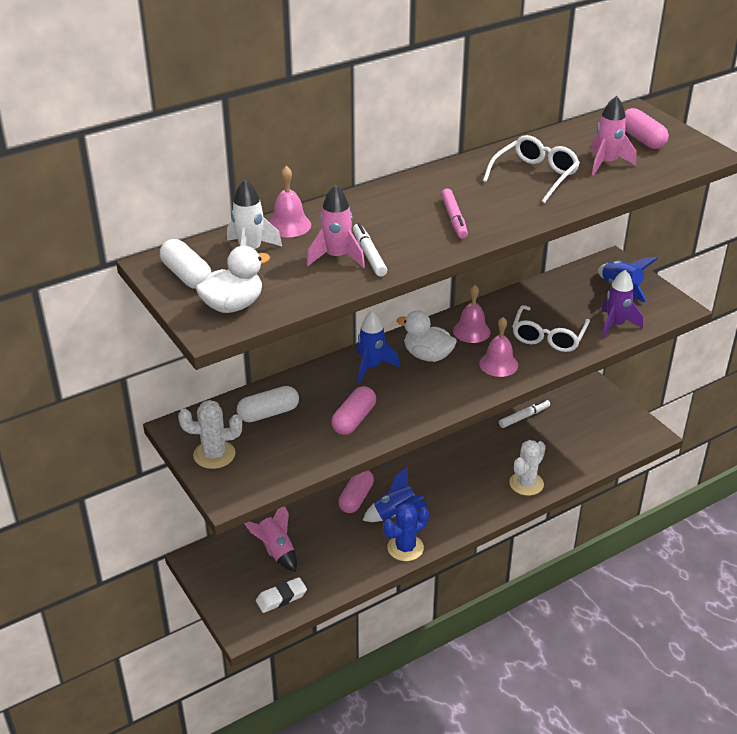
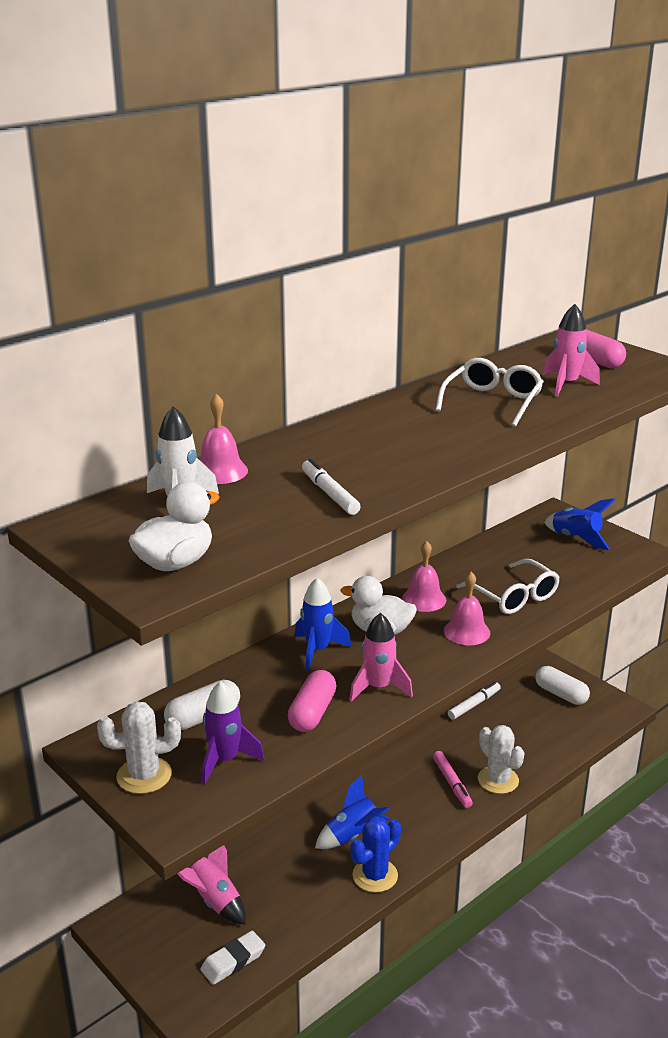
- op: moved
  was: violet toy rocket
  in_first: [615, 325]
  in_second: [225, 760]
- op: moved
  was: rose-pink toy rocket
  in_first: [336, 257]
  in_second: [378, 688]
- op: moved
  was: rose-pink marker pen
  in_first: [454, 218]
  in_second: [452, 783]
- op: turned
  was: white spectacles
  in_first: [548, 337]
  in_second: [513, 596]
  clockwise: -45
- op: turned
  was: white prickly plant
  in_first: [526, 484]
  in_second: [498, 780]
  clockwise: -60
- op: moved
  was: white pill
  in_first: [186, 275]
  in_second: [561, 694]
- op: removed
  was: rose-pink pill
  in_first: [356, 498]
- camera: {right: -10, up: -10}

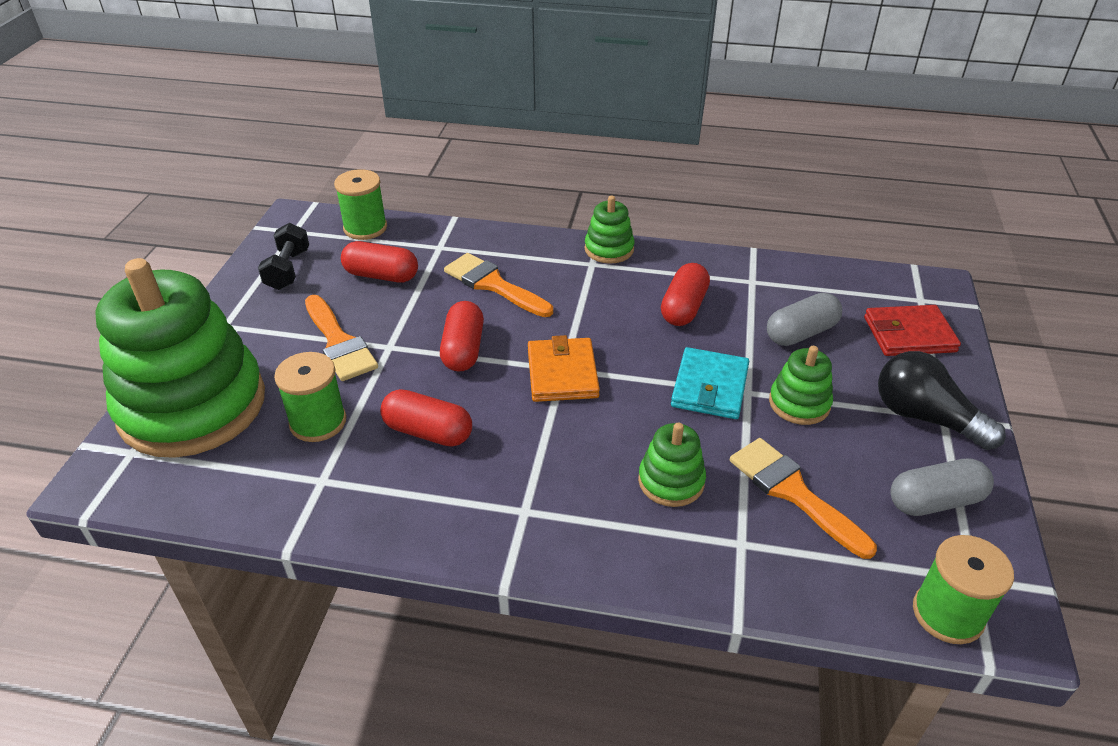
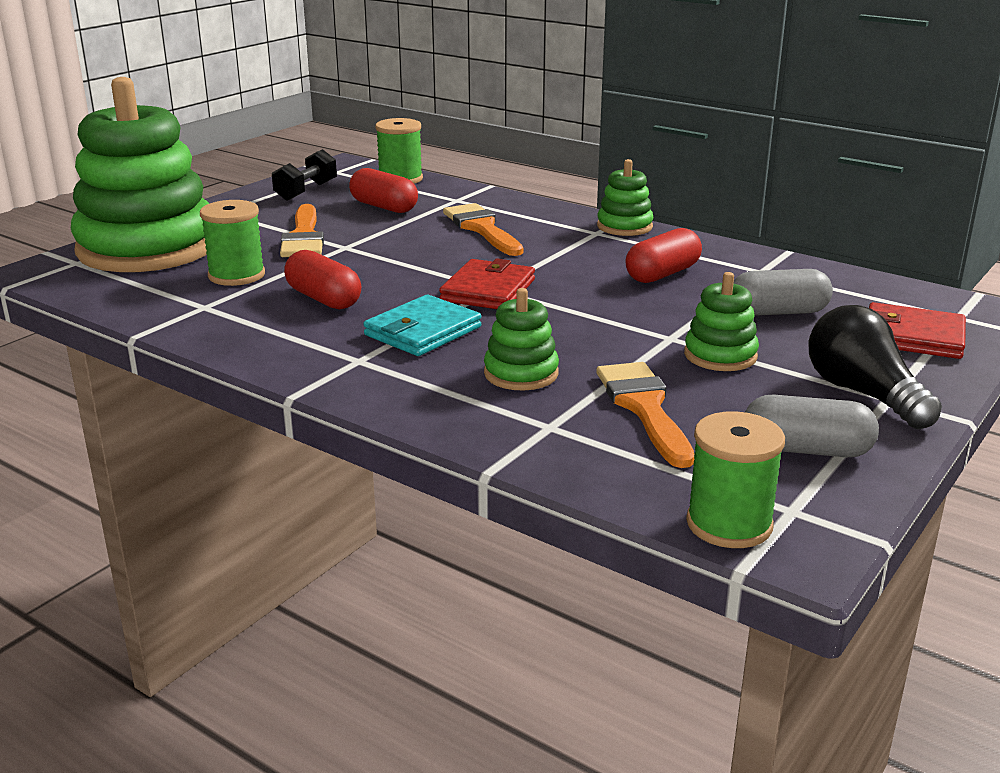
- op: moved
  was: aqua billfold
  in_first: [709, 387]
  in_second: [423, 331]
- op: recoloured
  was: bright orange billfold
  now: red billfold
  in_first: [562, 373]
  in_second: [488, 290]
- op: removed
  was: red pill
  in_first: [463, 349]
- camera: {right: 25, up: -15}

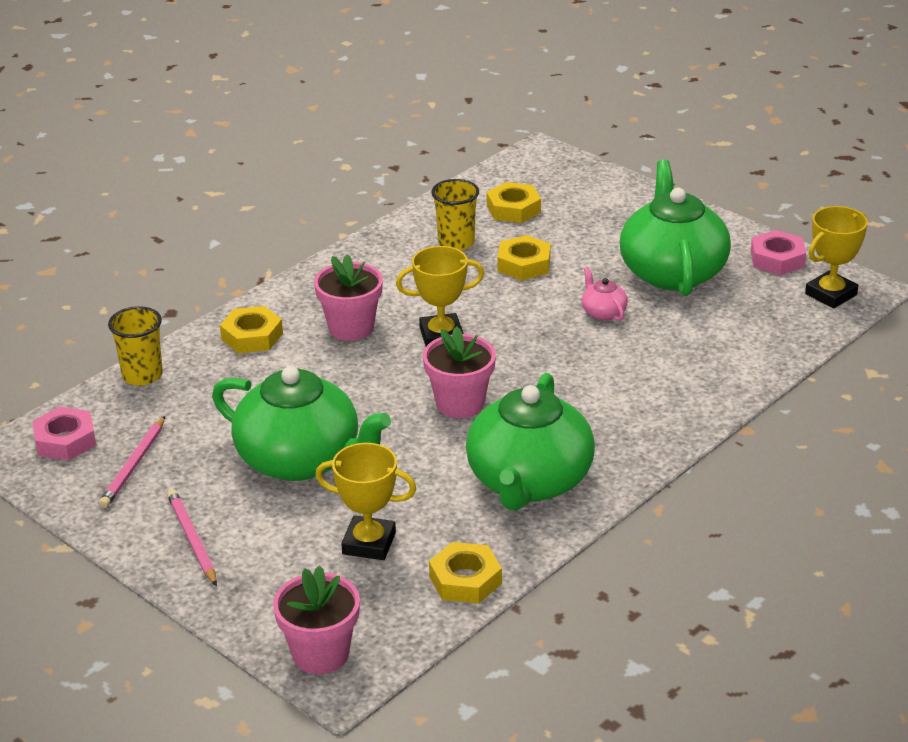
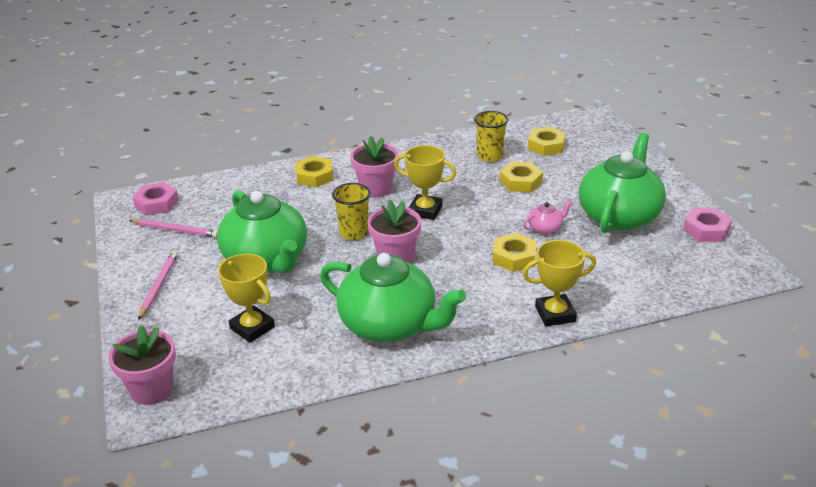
- op: turned
  was: rose-pink lead pencil
  in_first: [134, 465]
  in_second: [175, 230]
  clockwise: -120
- op: turned
  was: green tea pot
  in_first: [529, 482]
  in_second: [390, 325]
  clockwise: -105
- op: moved
  was: golden beaker
  in_first: [142, 375]
  in_second: [354, 233]
- op: moved
  was: golden hexagon nut
  in_first: [465, 580]
  in_second: [514, 257]
- op: moved
  was: golden award cup
  in_first: [831, 294]
  in_second: [555, 314]
- op: turned
  was: rose-pink tea pot
  in_first: [603, 312]
  in_second: [545, 228]
  clockwise: 60
- camera: {right: 30, up: 0}

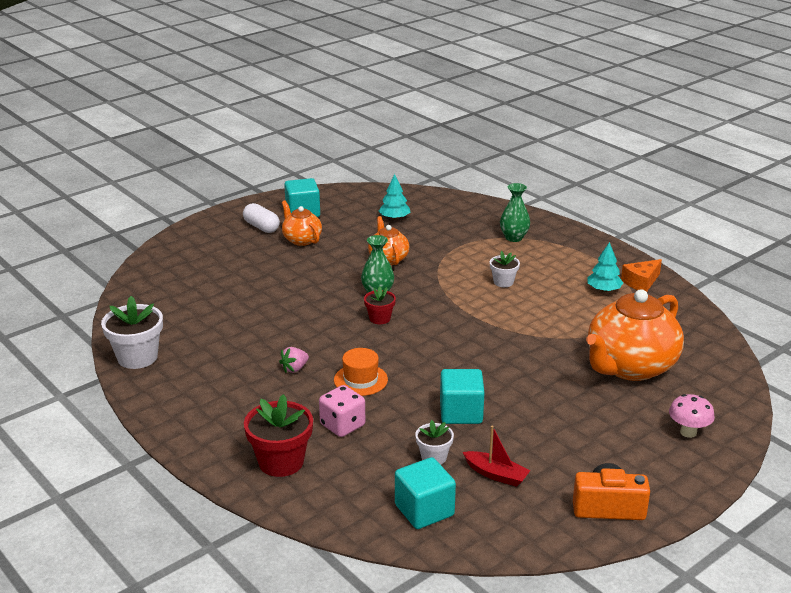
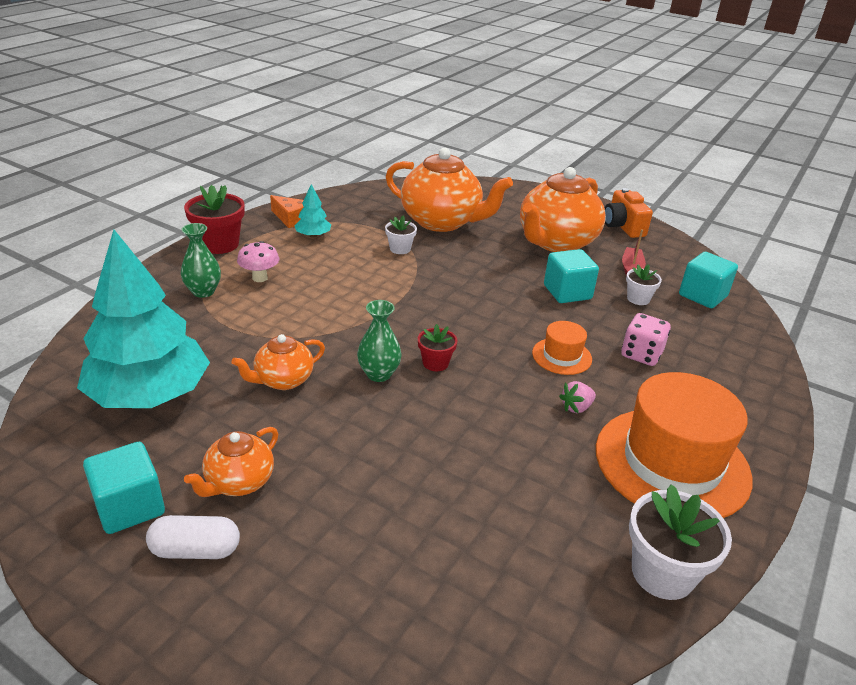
- op: resized
  was: aqua toy tree
  in_first: [394, 218]
  in_second: [150, 395]
  ratio: 2.41
- op: turned
  was: white pill
  in_first: [261, 227]
  in_second: [196, 550]
  clockwise: 60
- op: moved
  was: red potted plant
  in_first: [281, 462]
  in_second: [219, 244]
- op: moved
  was: rose-pink mushroom
  in_first: [688, 432]
  in_second: [260, 278]
- op: moved
  was: white potted plant
  in_first: [503, 282]
  in_second: [400, 249]
- op: added
  now: bright orange tea pot
  in_second: [556, 242]
- op: turned
  was: rose-pink berry
  in_first: [294, 368]
  in_second: [576, 407]
  clockwise: 120
- op: added
  now: bright orange top hat
  in_second: [672, 463]
- camera: {right: -110, up: 5}

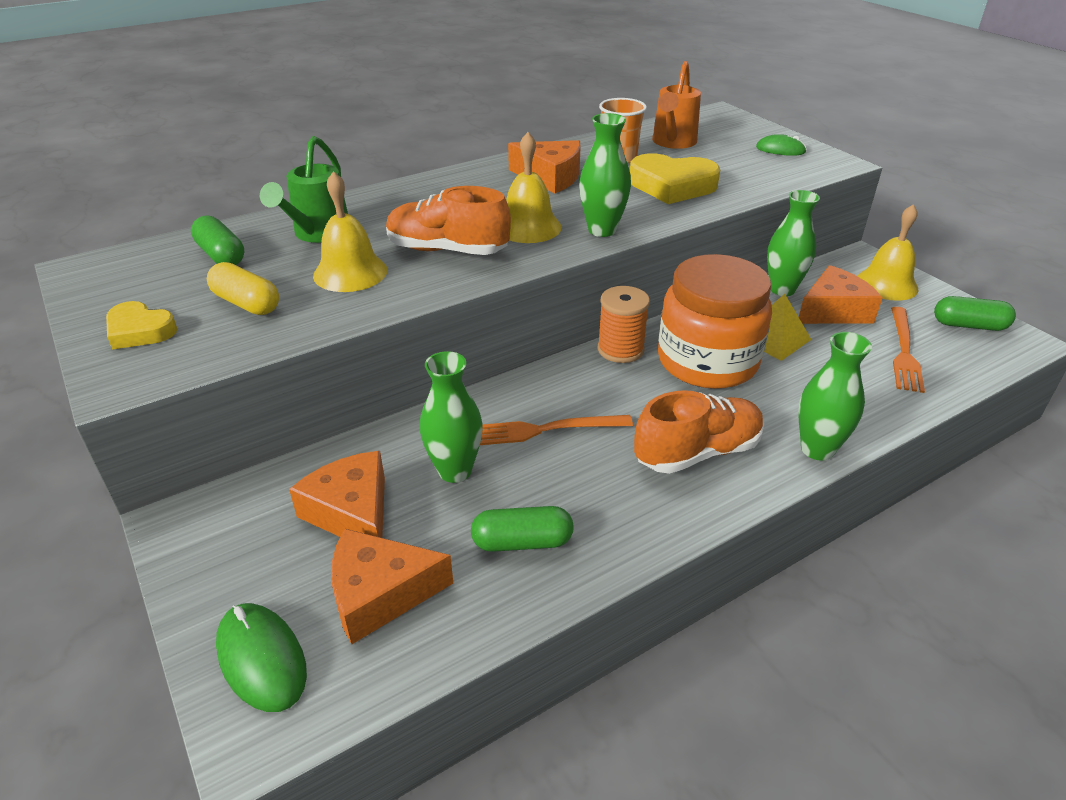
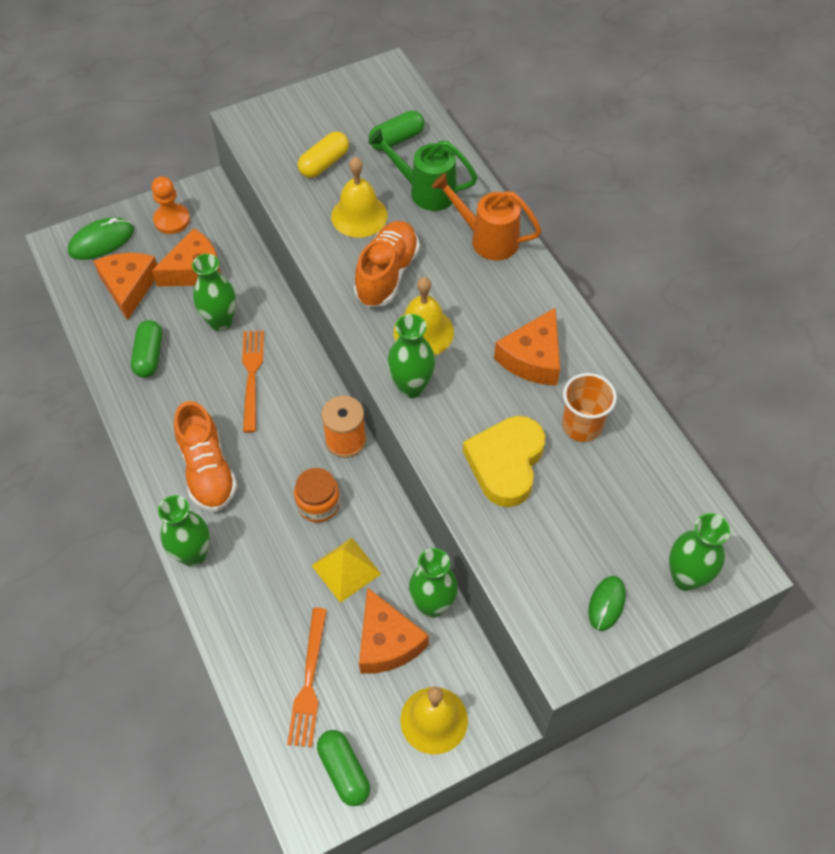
- op: added
  now: bright orange game pawn
  in_second: [172, 220]
- op: turned
  was: bright orange fork
  in_first: [904, 351]
  in_second: [309, 681]
  clockwise: -105
- op: resized
  was: bright orange jam jar
  in_first: [707, 361]
  in_second: [318, 504]
  ratio: 0.49
- op: turned
  was: green pill
  in_first: [969, 325]
  in_second: [344, 771]
  clockwise: -45
- op: moved
  was: bright orange sprinkling can
  in_first: [672, 142]
  in_second: [487, 239]
- op: added
  now: green flower vase
  in_second: [685, 578]
- op: removed
  was: golden heart
  in_first: [140, 331]
- camera: {right: 95, up: 20}

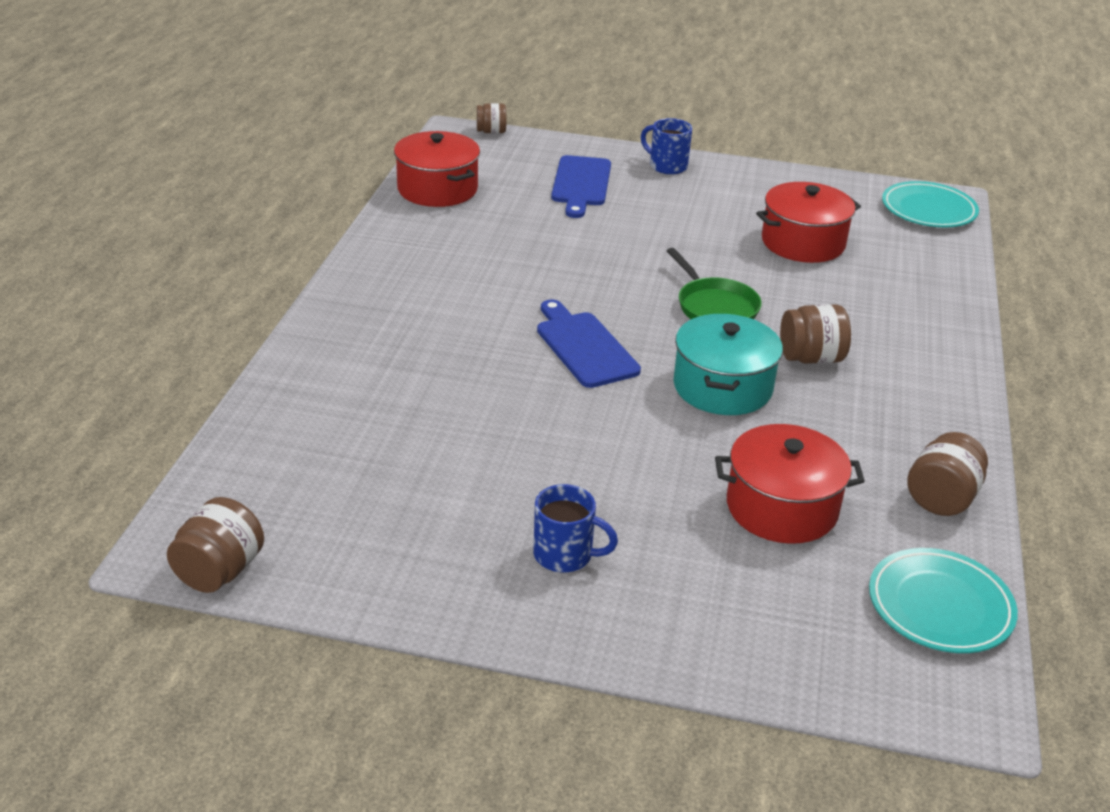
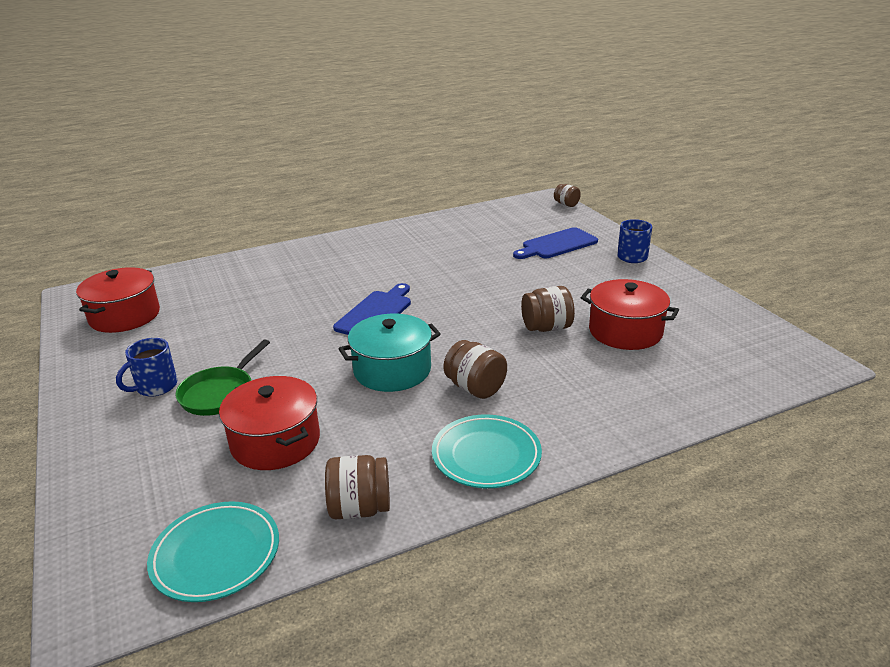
- op: moved
  was: red stockpot
  in_first: [437, 189]
  in_second: [125, 316]
- op: turned
  was: cobalt coffee mug
  in_first: [565, 555]
  in_second: [155, 387]
  clockwise: 60
- op: moved
  was: green pan
  in_first: [714, 306]
  in_second: [220, 393]
- op: moved
  was: aqua flat dish
  in_first: [928, 210]
  in_second: [486, 455]
- op: moved
  was: brown jam jar
  in_first: [220, 571]
  in_second: [546, 327]
- camera: {right: 55, up: -5}

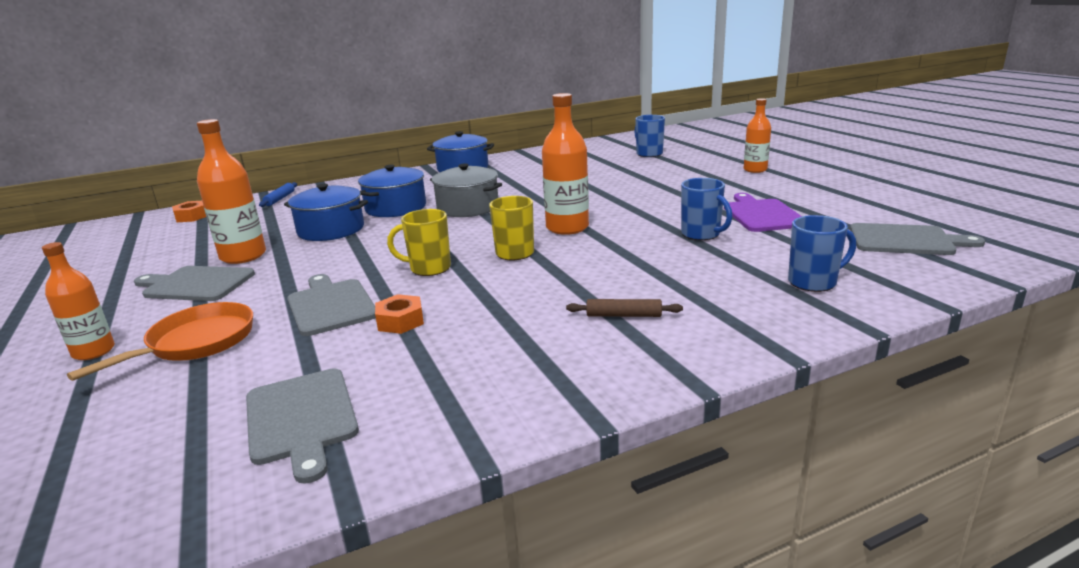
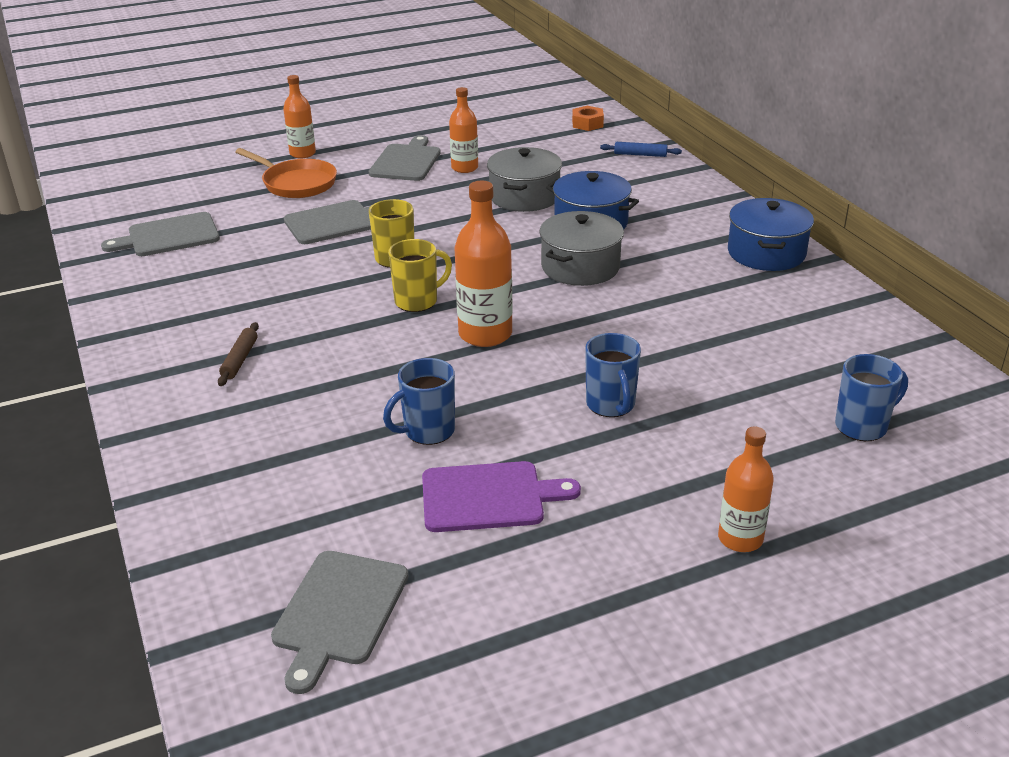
- op: resized
  was: bright orange bottle
  in_first: [243, 256]
  in_second: [464, 168]
  ratio: 0.65
- op: recoloured
  was: cobalt stockpot
  now: gray stockpot
  in_first: [331, 230]
  in_second: [524, 197]
- op: moved
  was: cobalt coffee mug
  in_first: [813, 282]
  in_second: [611, 405]
- op: removed
  was: bright orange hexagon nut
  in_first: [400, 321]
- camera: {right: 90, up: 10}

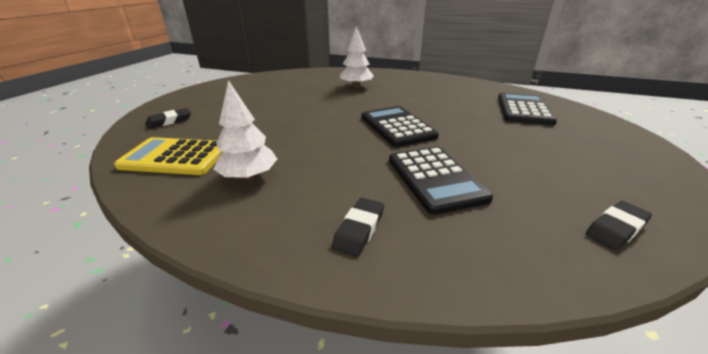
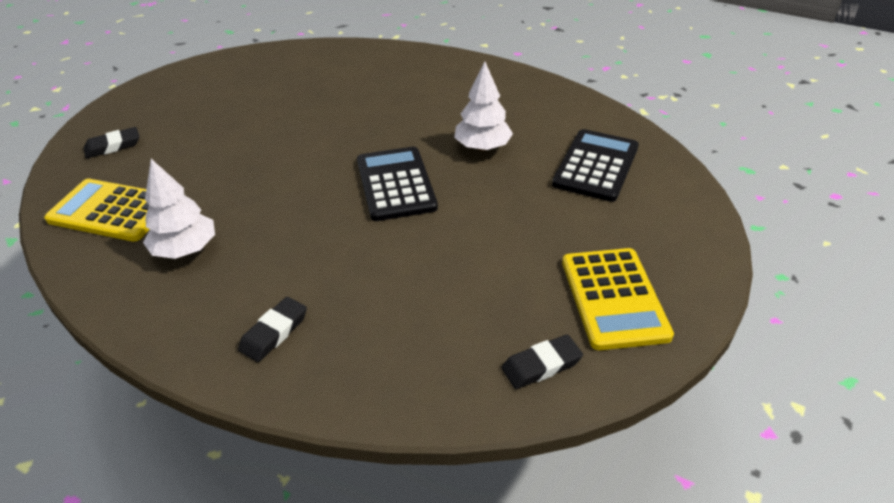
- op: moved
  was: white toy tree
  in_first: [356, 86]
  in_second: [482, 147]
- op: added
  now: golden adding machine
  in_second: [614, 298]
- op: removed
  was: black adding machine
  in_first: [435, 178]
- camera: {right: 10, up: 10}

